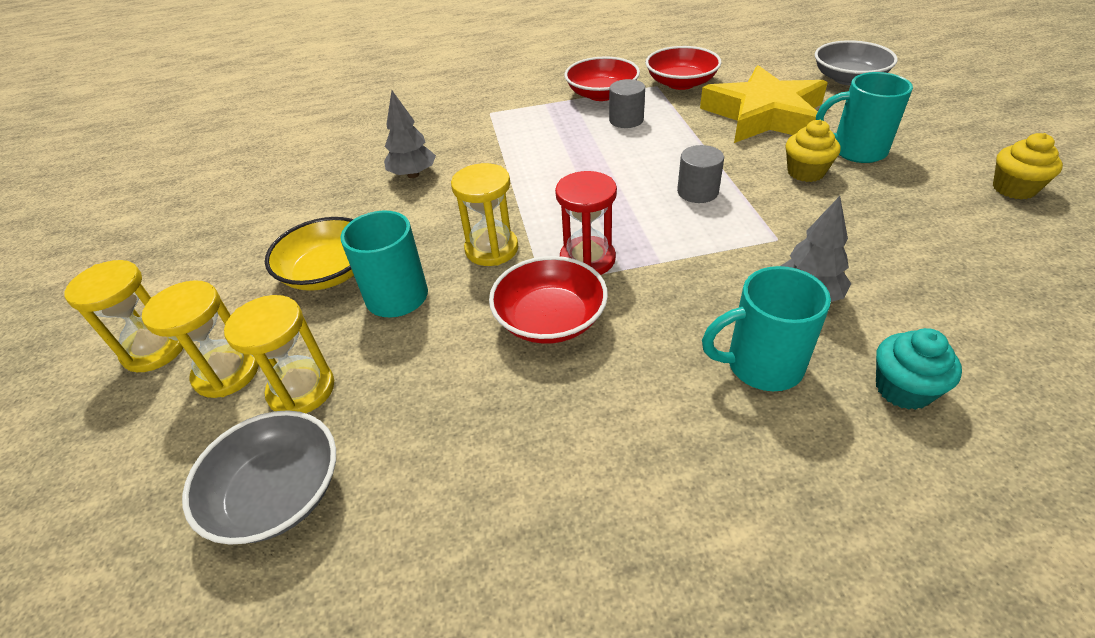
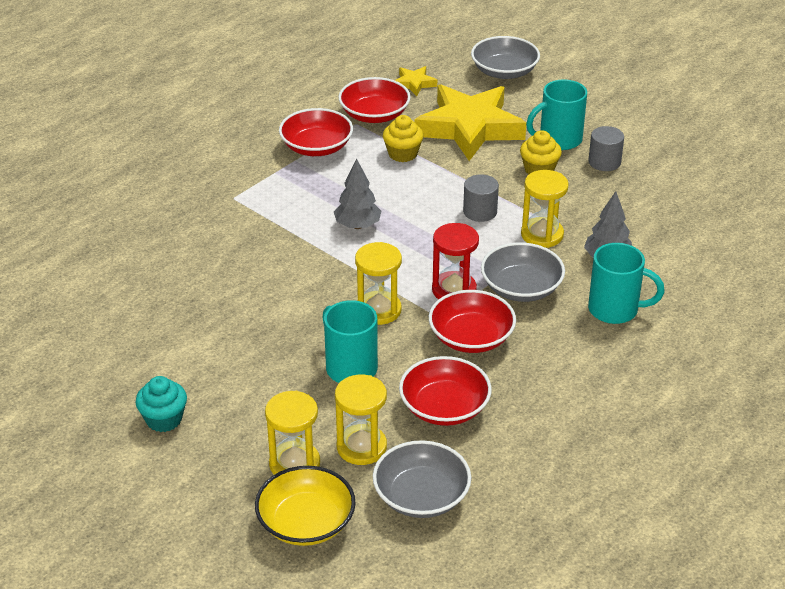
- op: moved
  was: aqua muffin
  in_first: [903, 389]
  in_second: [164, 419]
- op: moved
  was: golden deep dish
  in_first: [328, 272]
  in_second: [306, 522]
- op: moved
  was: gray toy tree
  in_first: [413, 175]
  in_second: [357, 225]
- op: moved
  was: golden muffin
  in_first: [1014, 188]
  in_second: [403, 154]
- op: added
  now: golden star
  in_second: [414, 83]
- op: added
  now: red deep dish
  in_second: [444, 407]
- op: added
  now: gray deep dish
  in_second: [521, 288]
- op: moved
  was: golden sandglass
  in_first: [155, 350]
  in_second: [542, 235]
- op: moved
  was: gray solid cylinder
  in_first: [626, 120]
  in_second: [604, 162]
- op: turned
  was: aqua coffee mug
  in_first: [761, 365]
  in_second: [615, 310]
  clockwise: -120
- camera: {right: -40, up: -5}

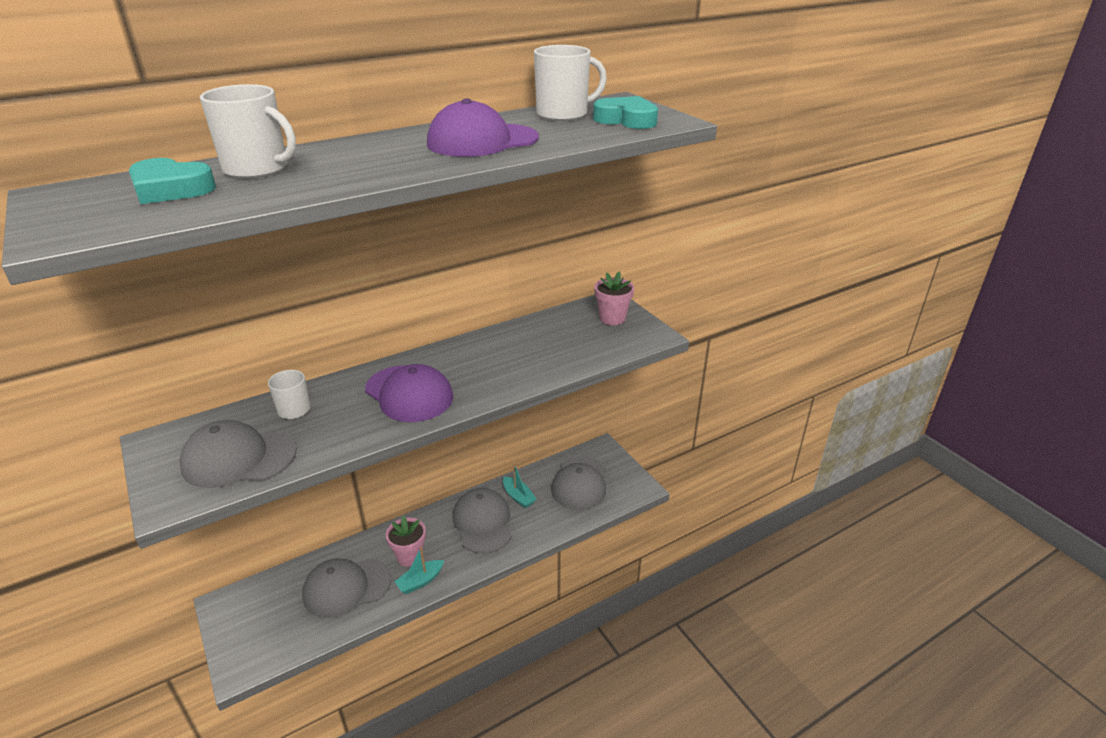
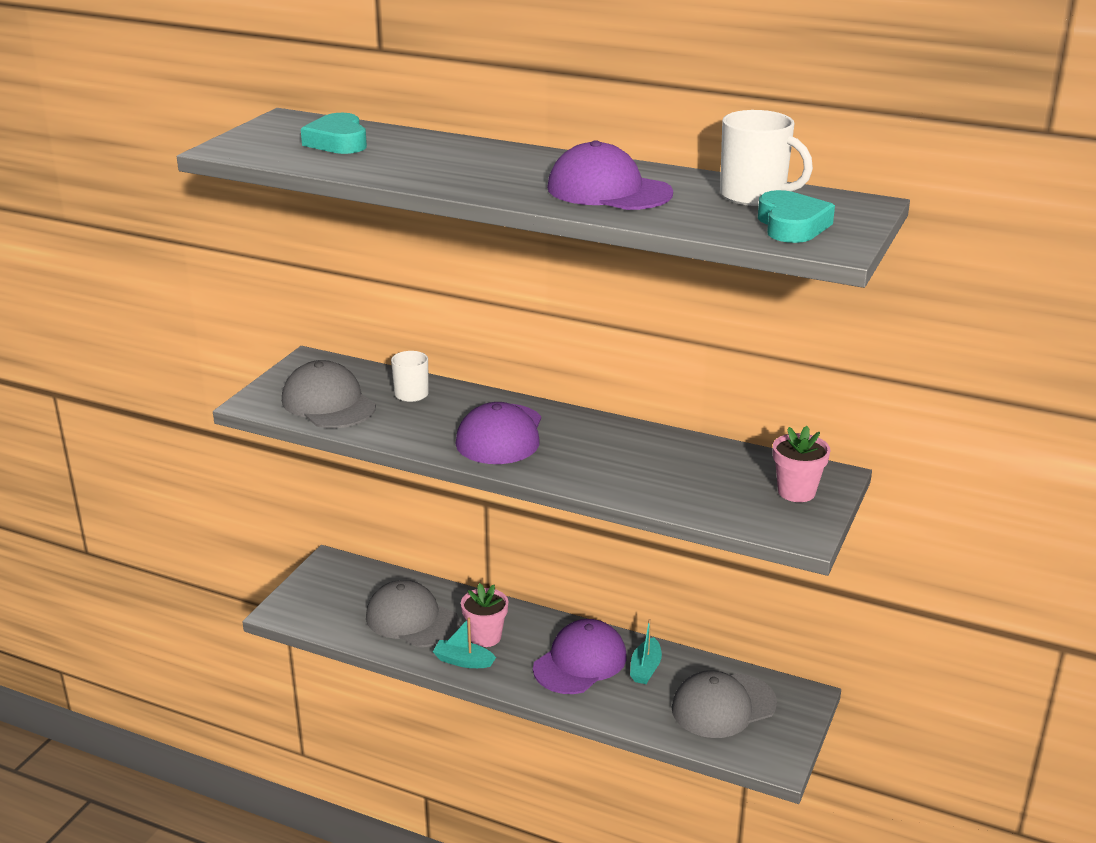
- op: recoloured
  was: gray cap
  now: violet cap
  in_first: [483, 523]
  in_second: [580, 662]
- op: removed
  was: white coffee mug
  in_first: [257, 169]
- camera: {right: 55, up: -5}

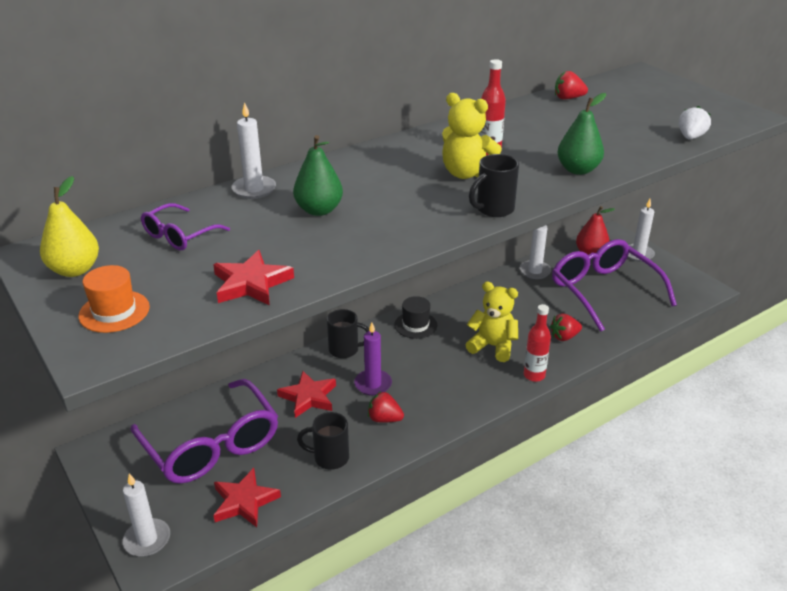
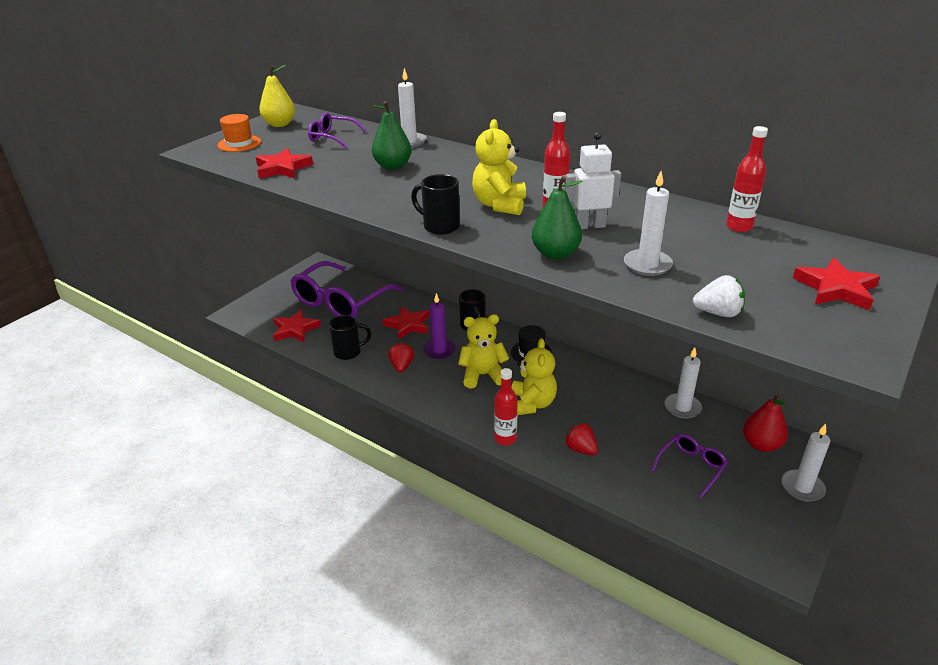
- op: turned
  was: black coffee mug
  in_first: [330, 458]
  in_second: [348, 352]
  clockwise: 90
- op: added
  now: golden teddy
  in_second: [483, 375]
- op: added
  now: white toy robot
  in_second: [589, 226]
- op: moved
  was: white wax candle
  in_first: [147, 539]
  in_second: [647, 265]
- op: resized
  was: violet spectacles
  in_first: [603, 291]
  in_second: [691, 467]
  ratio: 0.48
- op: replaced
  was: red berry
  now: red bottle
  in_first: [568, 98]
  in_second: [739, 227]
- op: added
  now: red star
  in_second: [836, 289]
- camera: {right: 70, up: 0}

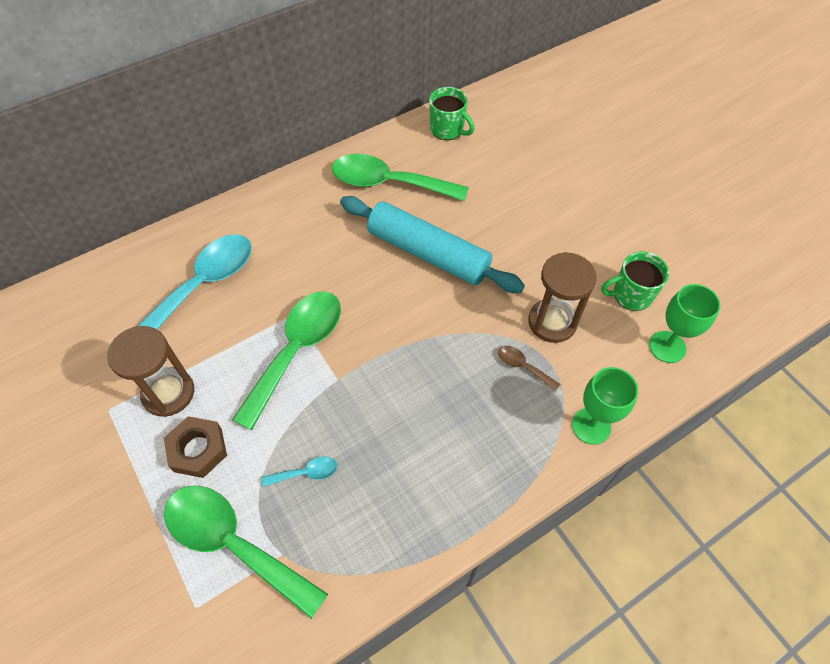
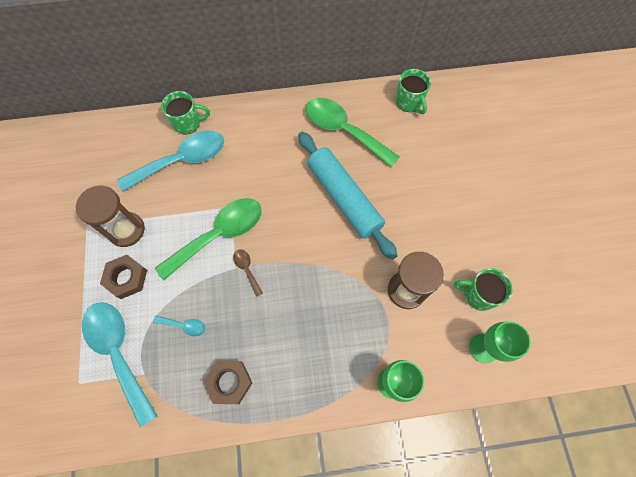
- op: recoloured
  was: green spoon
  now: aqua spoon
  in_first: [234, 543]
  in_second: [119, 352]
- op: added
  now: green coffee mug
  in_second: [188, 123]
- op: added
  now: brown hexagon nut
  in_second: [229, 382]
- op: moved
  was: brown spoon
  in_first: [523, 366]
  in_second: [247, 269]
- camera: {right: 25, up: 10}

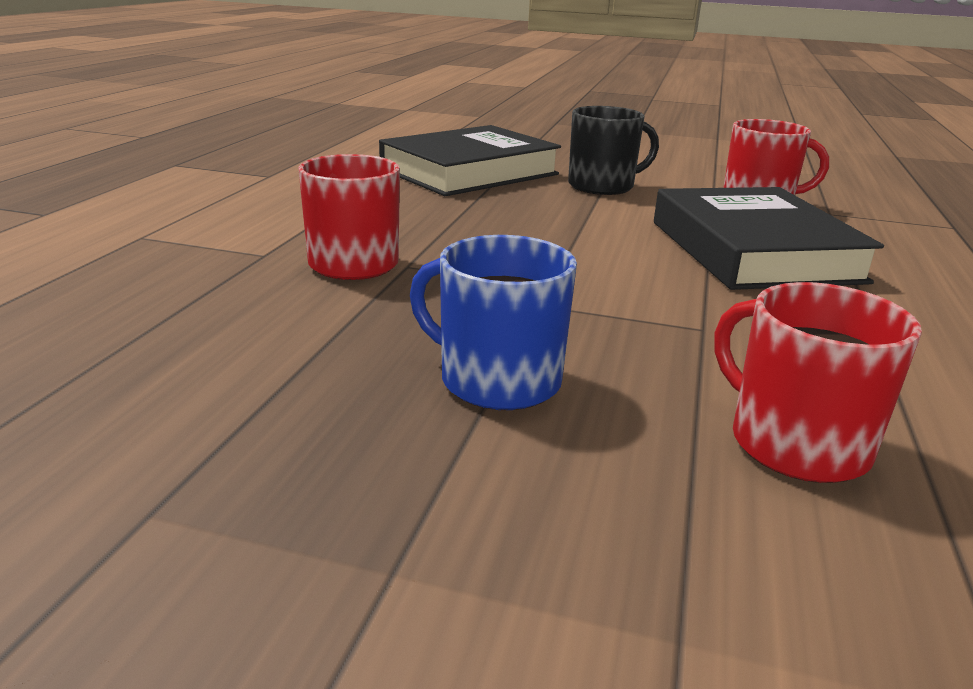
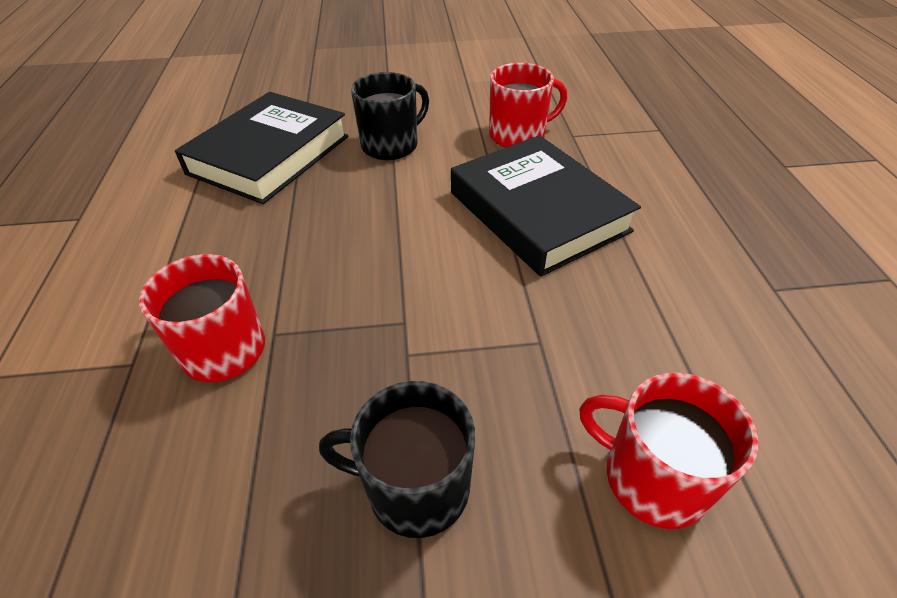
- op: recoloured
  was: cobalt coffee mug
  now: black coffee mug
  in_first: [497, 380]
  in_second: [415, 487]
- camera: {right: -20, up: 20}

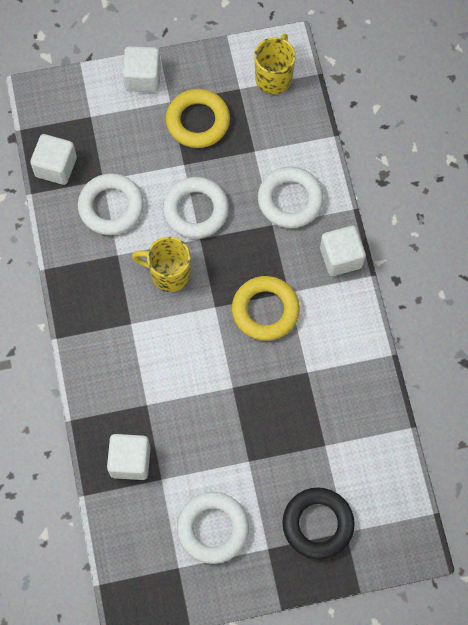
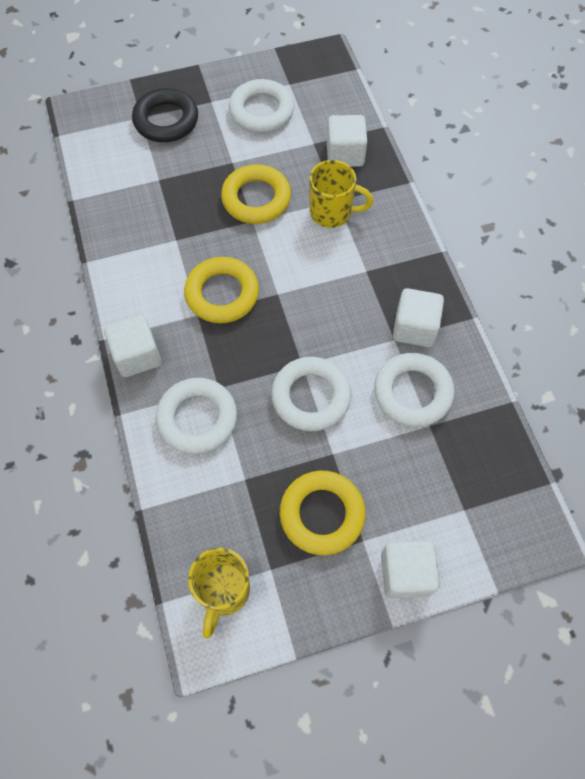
- op: added
  now: golden torus
  in_second: [256, 199]
- op: moved
  was: golden coffee mug
  in_first: [168, 274]
  in_second: [332, 213]
- op: moved
  was: white cube
  in_first: [56, 167]
  in_second: [414, 328]
- camera: {right: 175, up: -5}

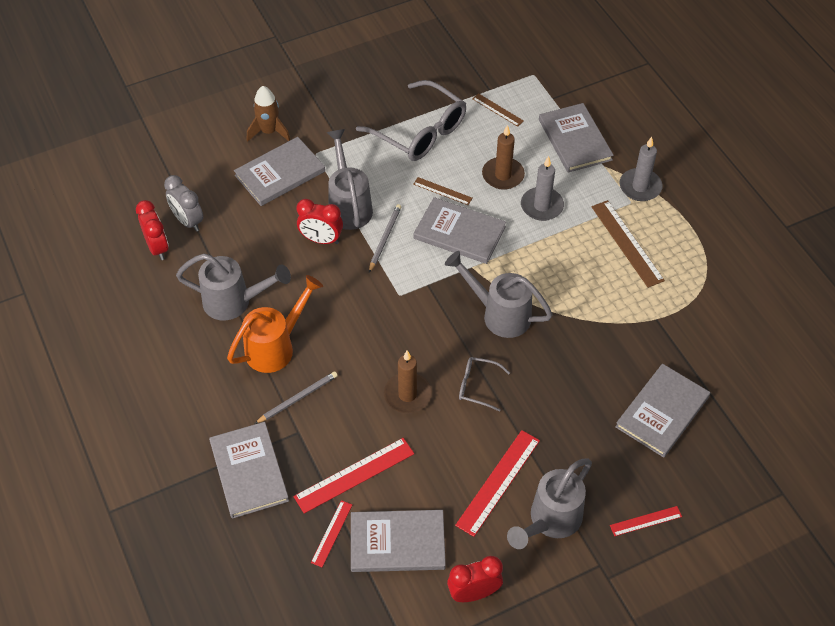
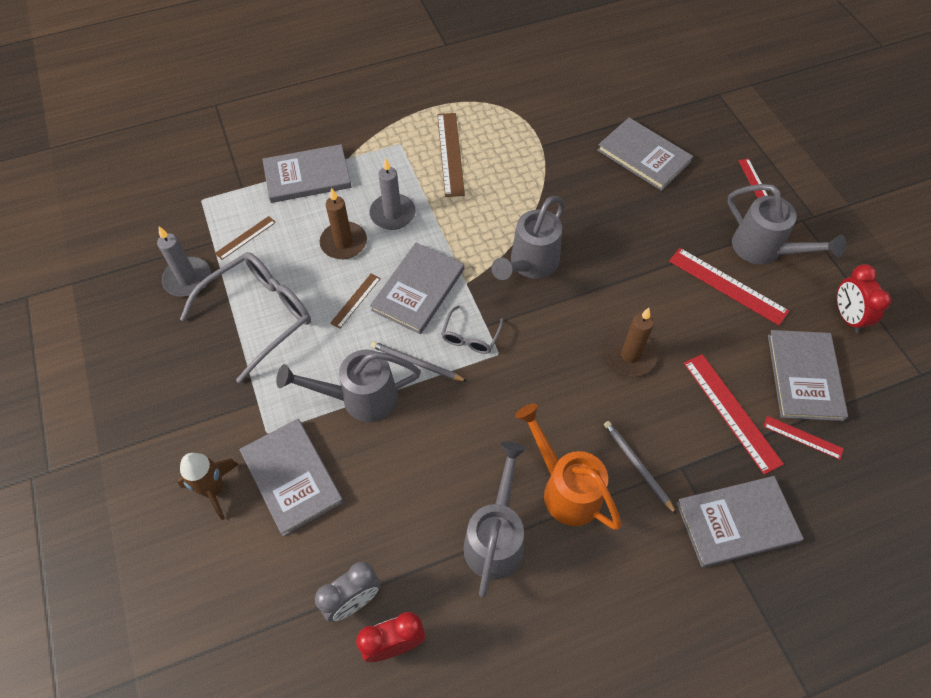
- op: moved
  was: gray wax candle
  in_first: [640, 187]
  in_second: [188, 279]
- op: turned
  was: brown straightedge
  in_first: [627, 243]
  in_second: [450, 154]
  clockwise: -75
- op: moved
  was: gray spectacles
  in_first: [477, 386]
  in_second: [470, 337]
- op: removed
  was: red bedside clock
  in_first: [321, 239]
- camera: {right: -85, up: 5}

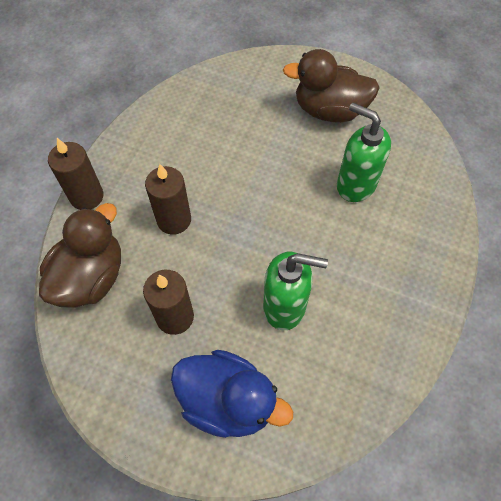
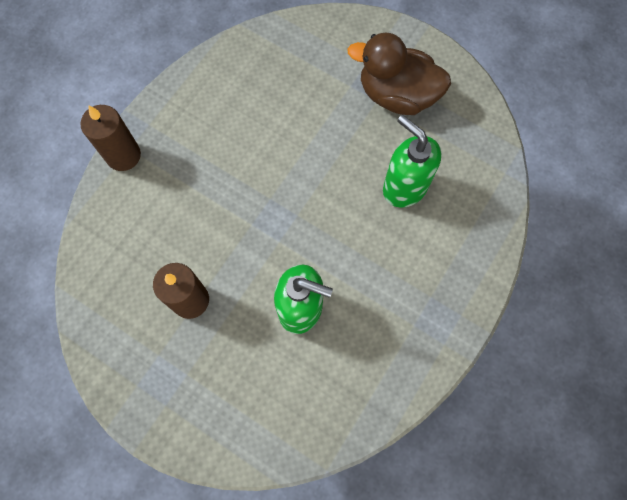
- op: removed
  was: brown rubber duck
  in_first: [91, 277]
- op: removed
  was: brown wax candle
  in_first: [174, 220]
- op: removed
  was: cobalt rubber duck
  in_first: [227, 401]
- camera: {right: 10, up: 10}

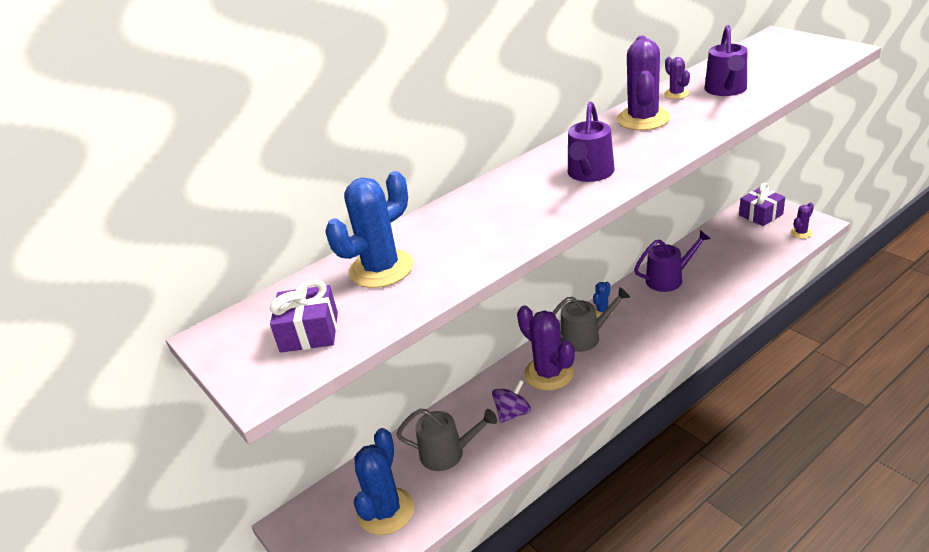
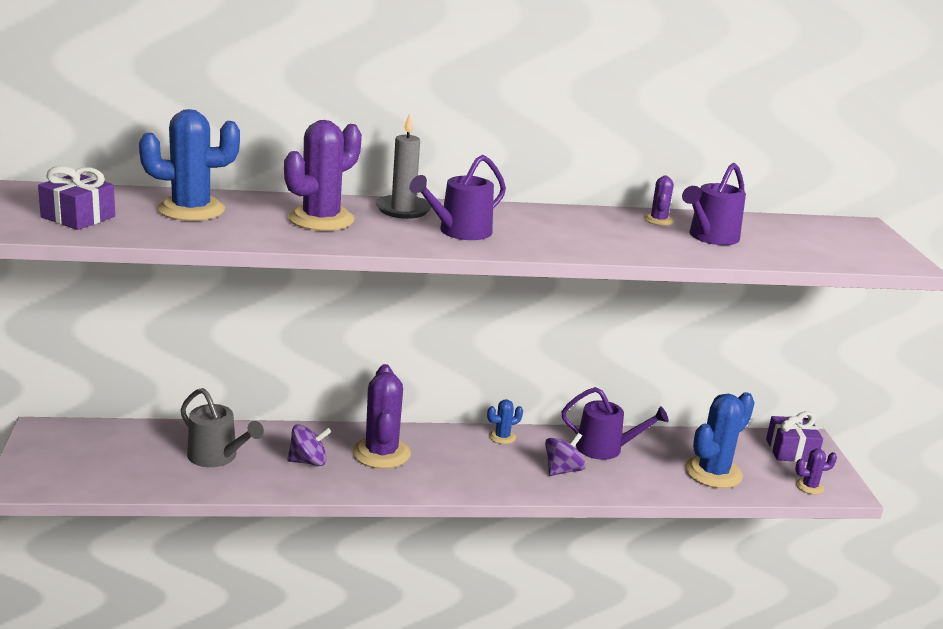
- op: moved
  was: violet prickly plant
  in_first: [643, 119]
  in_second: [321, 219]
- op: added
  now: gray wax candle
  in_second: [403, 209]
- op: added
  now: violet toy top
  in_second: [562, 470]
- op: moved
  was: cobalt prickly plant
  in_first: [386, 511]
  in_second: [713, 472]
- op: removed
  was: gray sprinkling can
  in_first: [585, 337]
- camera: {right: 25, up: -10}

